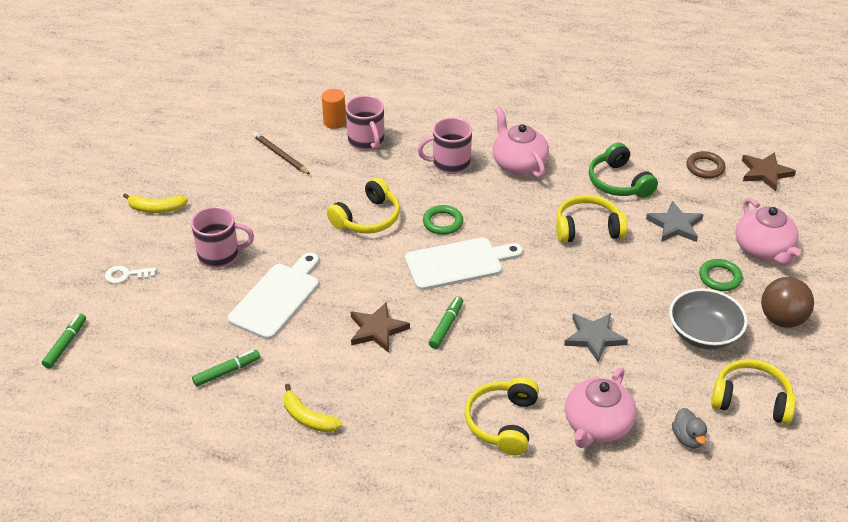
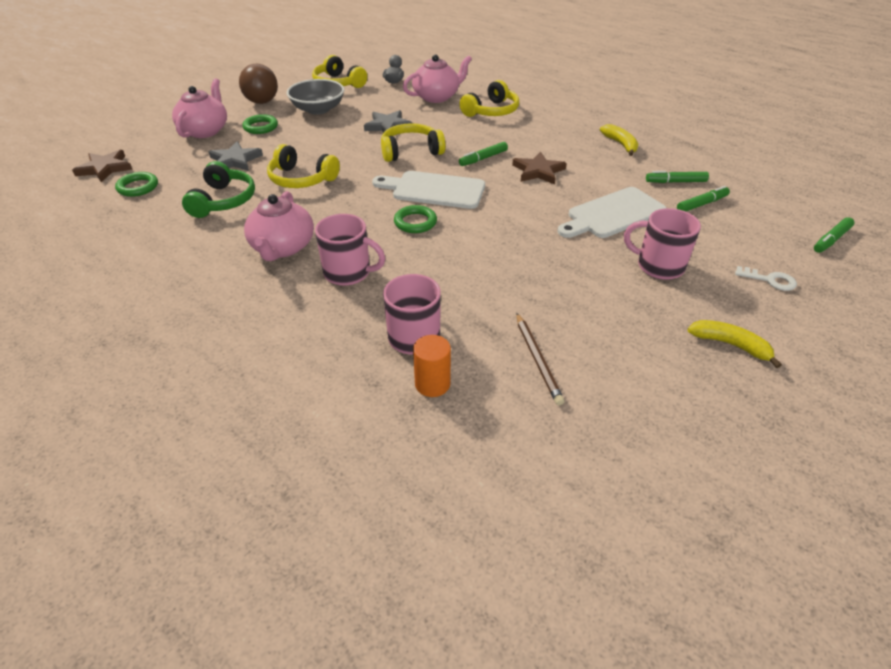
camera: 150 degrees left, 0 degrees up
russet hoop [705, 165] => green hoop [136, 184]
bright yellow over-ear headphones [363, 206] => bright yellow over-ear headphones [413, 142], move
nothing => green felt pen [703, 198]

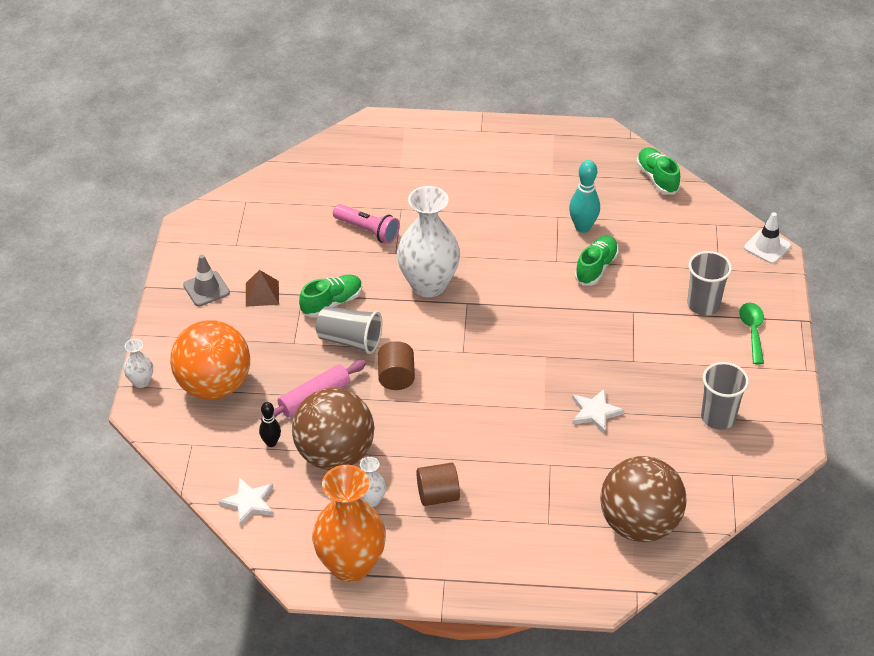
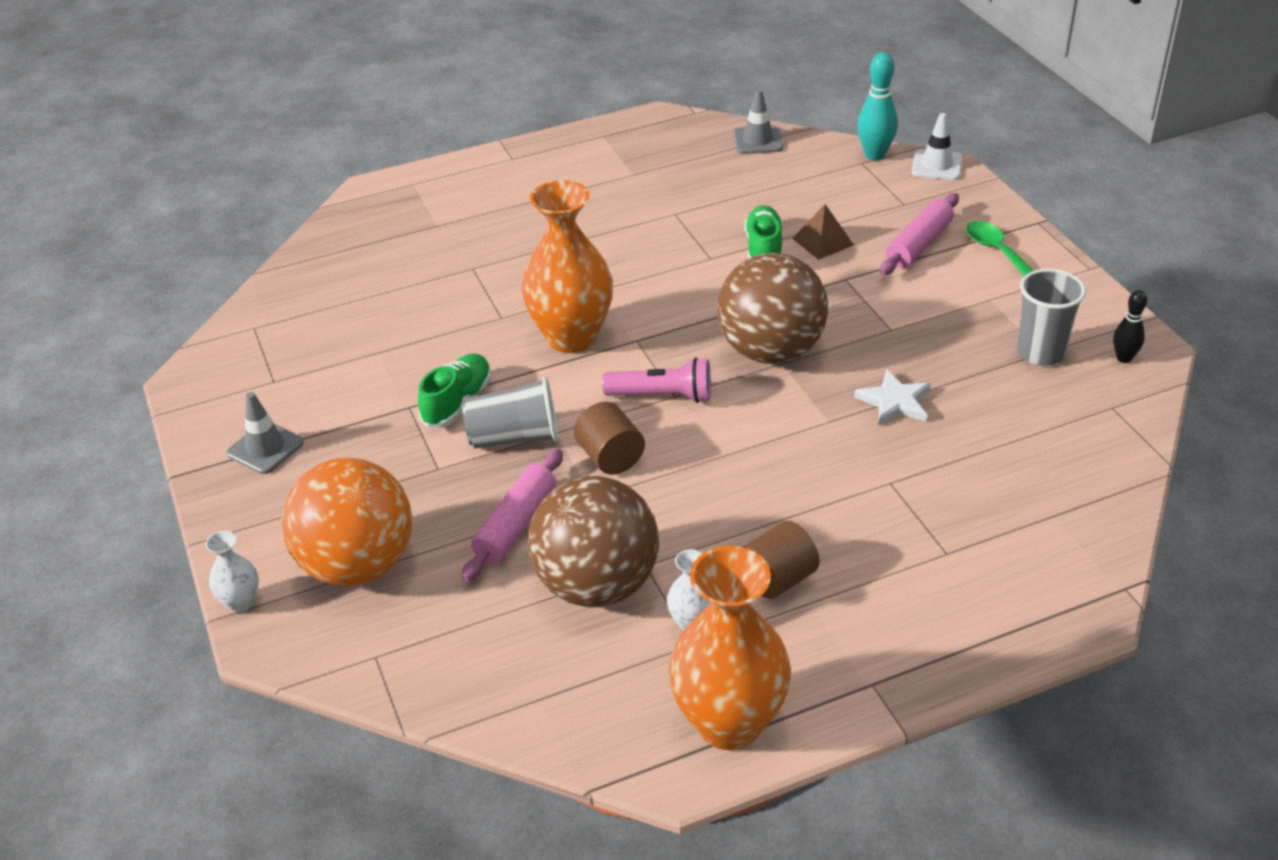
camera: 25 degrees left, 5 degrees down
green lace-up shoe [658, 170] => ash-grey road cone [758, 121]
teal bowling pin [584, 196] => teal bowling pin [877, 106], move
white vase [428, 241] => orange-coloured vase [567, 266]
pink pocket torch [366, 224] => pink pocket torch [656, 380], move
ash-grey beaker [709, 283] => pink pastry roller [919, 234]
russet pyramid shape [262, 288] => russet pyramid shape [823, 232], move
black bowling pin [270, 424] => black bowling pin [1130, 326], move
russet play ball [643, 499] => russet play ball [772, 308], move
white star [246, 501] => nothing

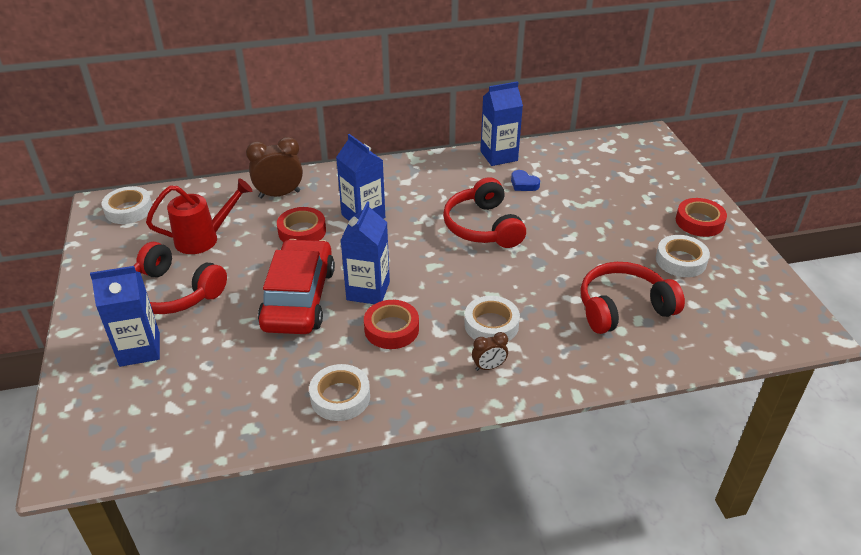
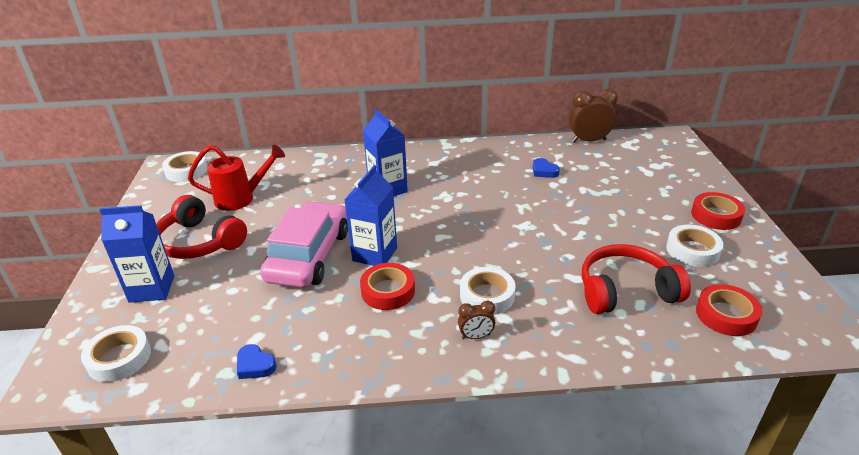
camera: 10 degrees right, 5 degrees down
blue carton [501, 123] => nothing
russet clock [274, 167] => russet clock [593, 116], move
scarlet over-ear headphones [484, 212] => nothing
scarlet tape [301, 224] => scarlet tape [729, 310], move
scarlet car [296, 286] => pink car [304, 244]
white tape [339, 392] => white tape [116, 353], move
nothing => blue heart shape [257, 361]

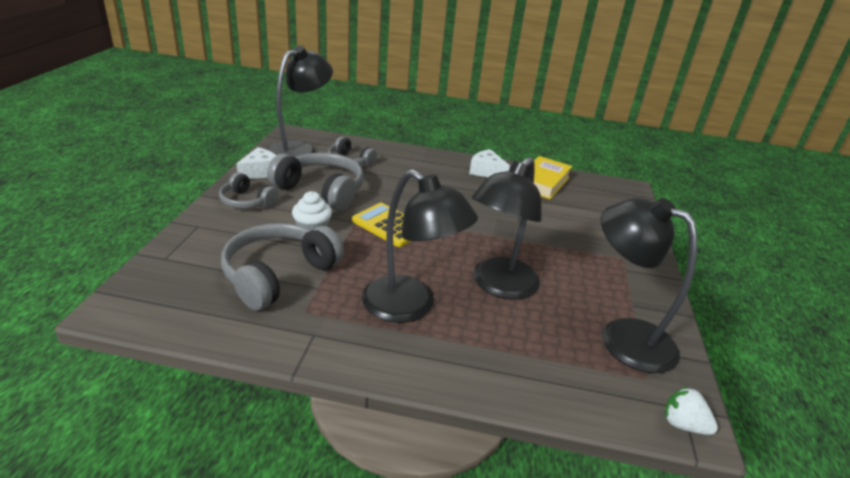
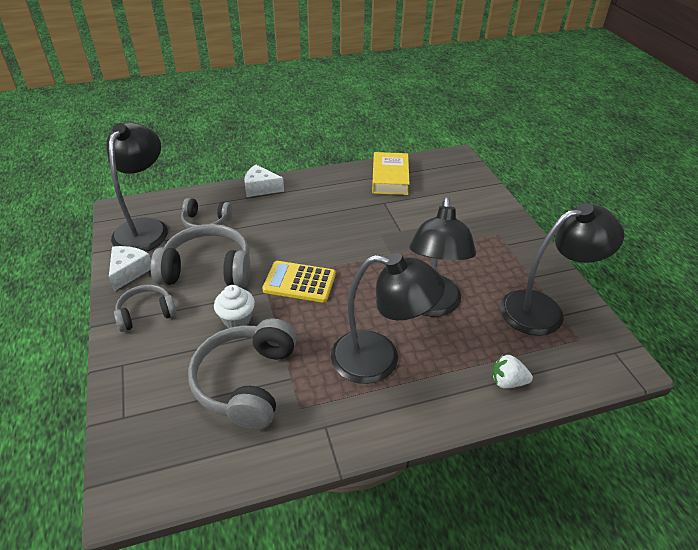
camera: 25 degrees left, 10 degrees up
white cheese [489, 163] => white cheese [264, 180], move
ash-grey over-ear headphones [249, 190] => ash-grey over-ear headphones [145, 308], 150 degrees clockwise
black reading lamp [649, 285] => black reading lamp [562, 269], 150 degrees clockwise
white toy strawberry [691, 410] => white toy strawberry [512, 371], move

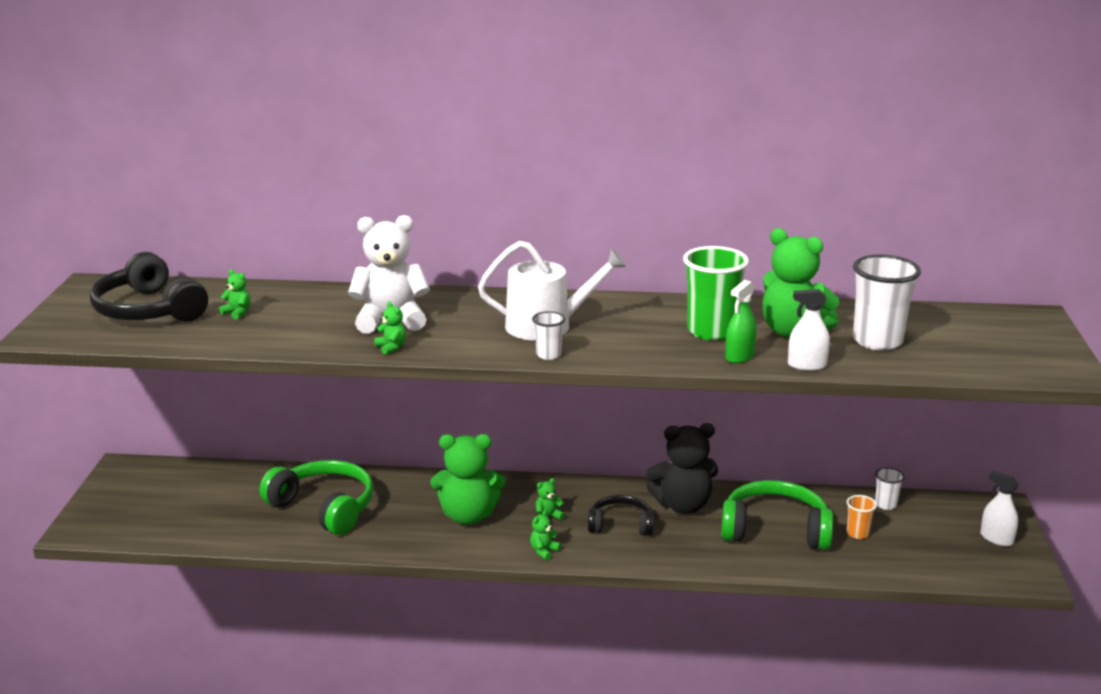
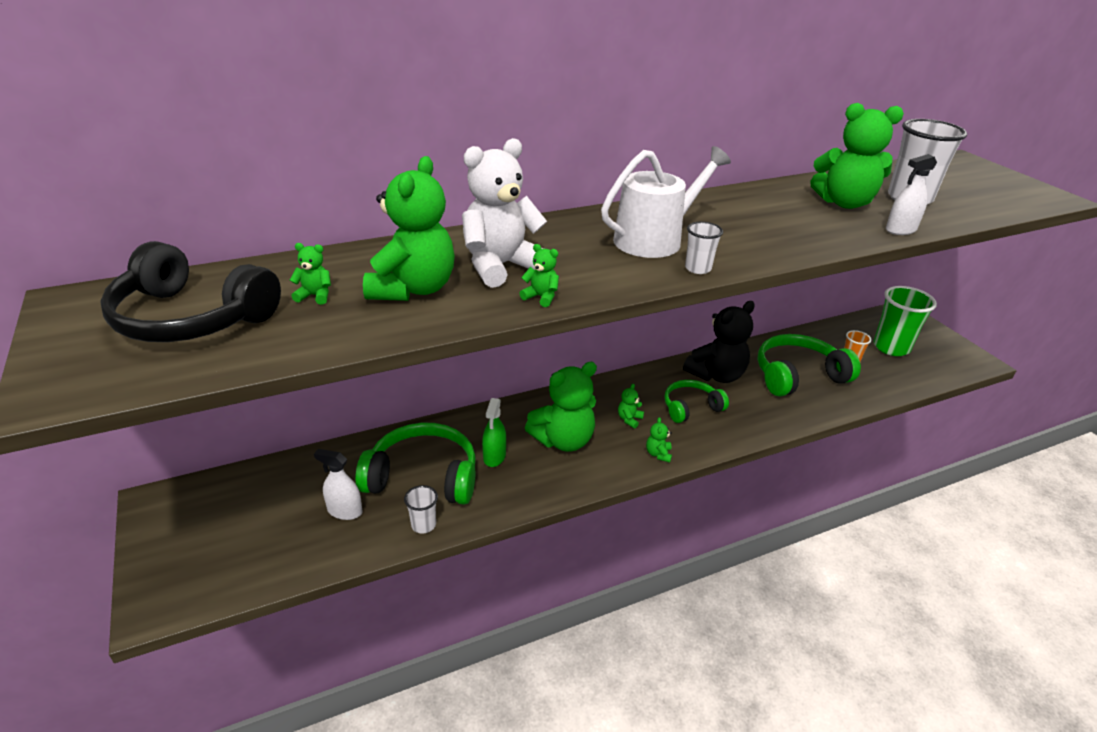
camera: 30 degrees left, 10 degrees up
green beaker [716, 293] => green beaker [905, 321], move
green spray bottle [740, 321] => green spray bottle [494, 432], move
white beaker [890, 488] => white beaker [421, 509], move
white spray bottle [999, 508] => white spray bottle [338, 484], move
black over-ear headphones [621, 515] => green over-ear headphones [696, 401]
nothing => green teddy [409, 228]

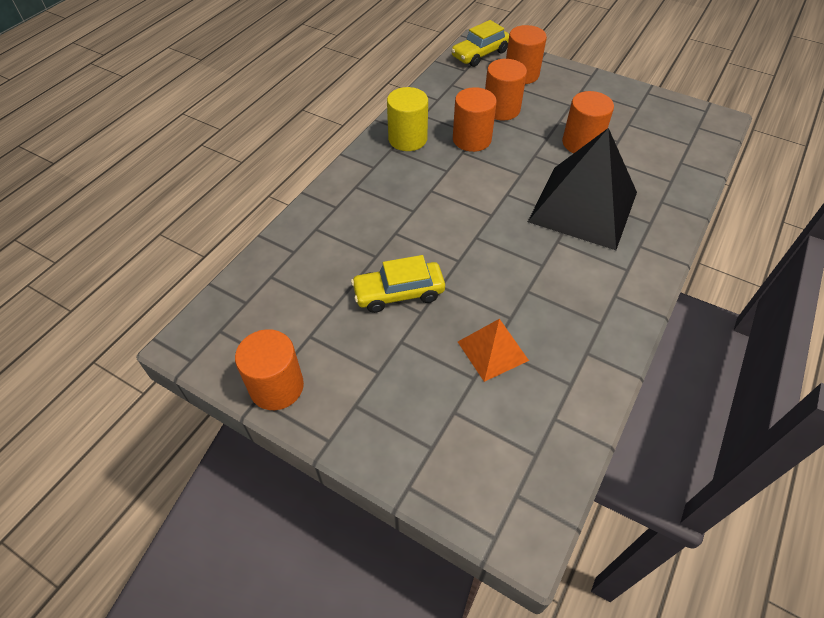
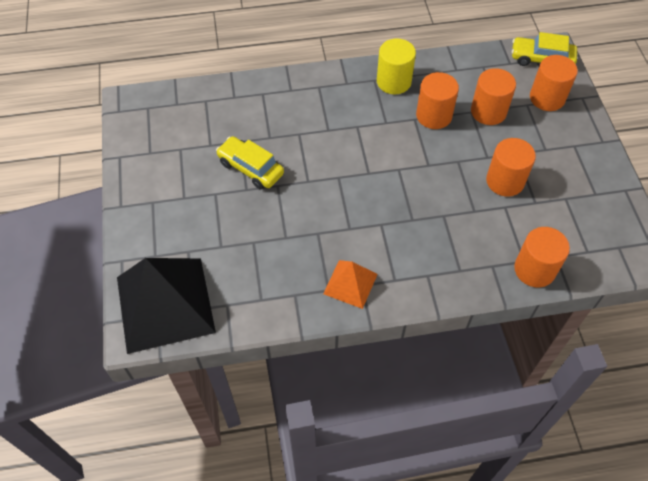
camera: 50 degrees right, 5 degrees up
black pyramid shape [582, 189] => black pyramid shape [166, 306], move
orange-coloured pyramid shape [493, 350] => orange-coloured pyramid shape [350, 284], move
orange-coloured cylinder [269, 369] => orange-coloured cylinder [542, 257], move

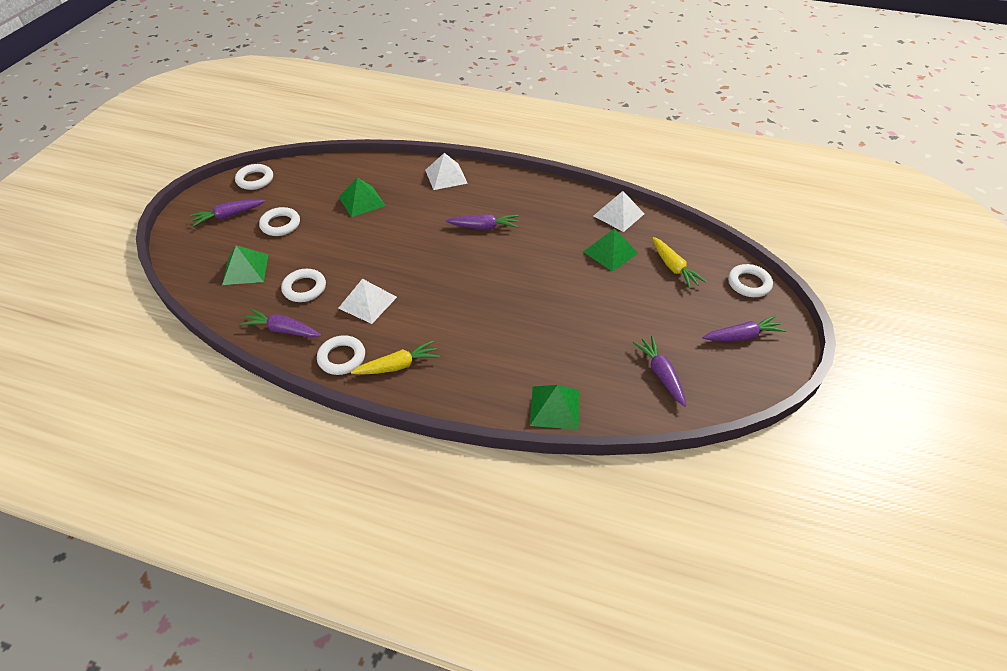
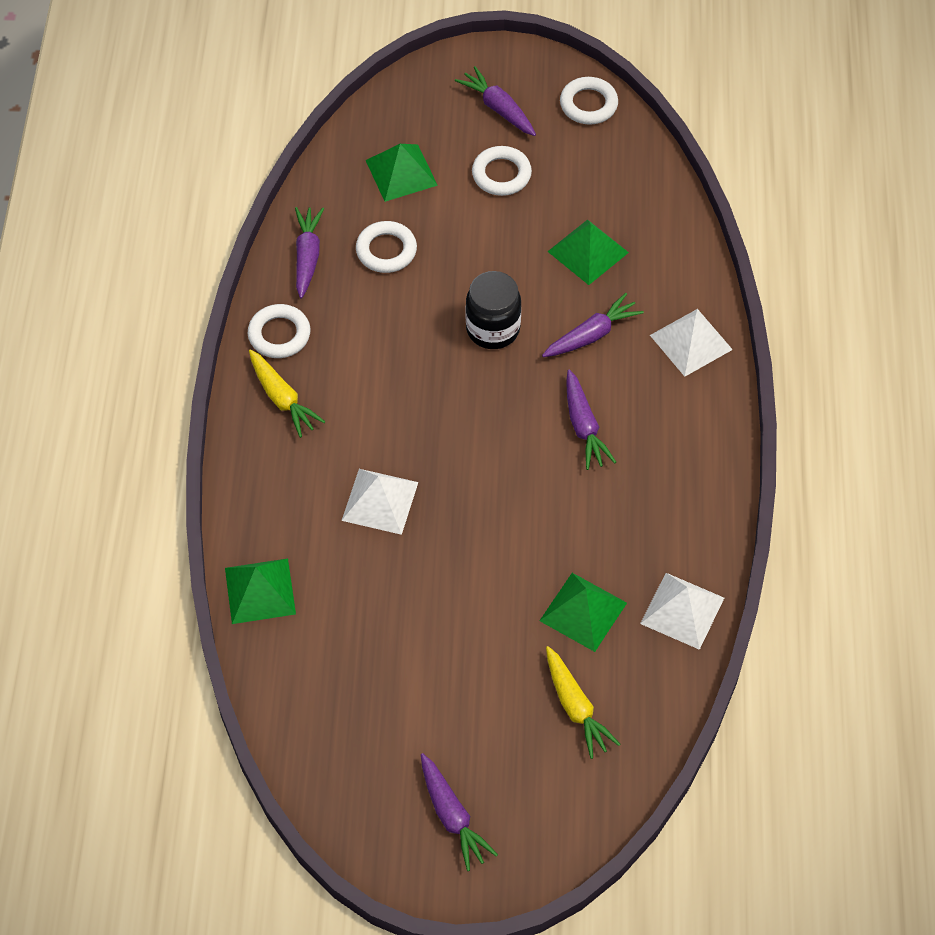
camera: 75 degrees right, 10 degrees up
bright yellow root vegetable [679, 263] => bright yellow root vegetable [583, 702], 75 degrees counterclockwise
white hoop [750, 280] => nothing
white pyramid shape [367, 301] => white pyramid shape [379, 502], move
purple root vegetable [659, 371] => purple root vegetable [593, 325], move
nothing => black jar [493, 310]

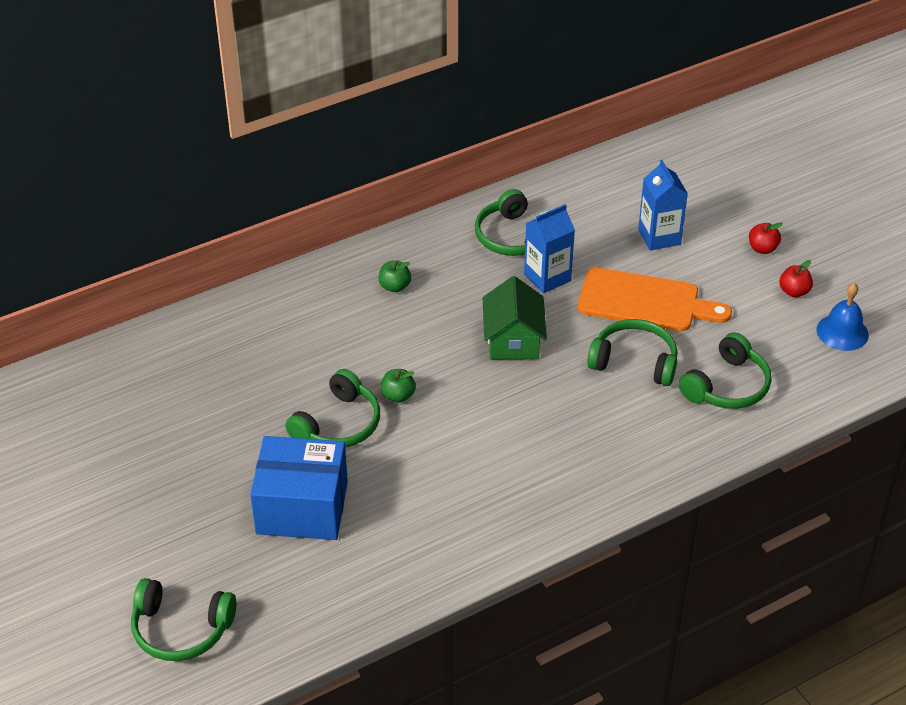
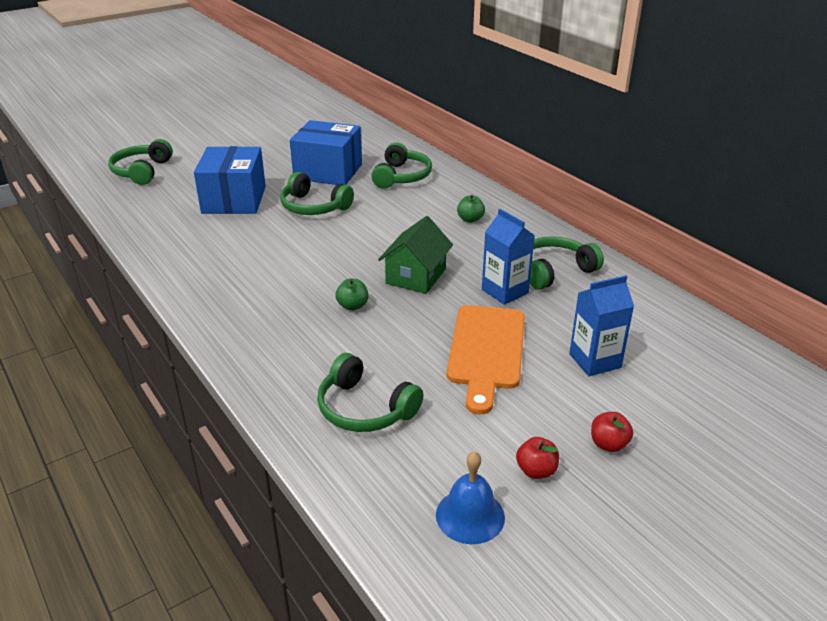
camera: 85 degrees right, 10 degrees down
green cottage [515, 317] => green cottage [415, 255], 60 degrees counterclockwise
green over-ear headphones [632, 352] => green over-ear headphones [401, 165], move
green toy apple [398, 386] => green toy apple [352, 295], move
nothing => blue box [326, 152]

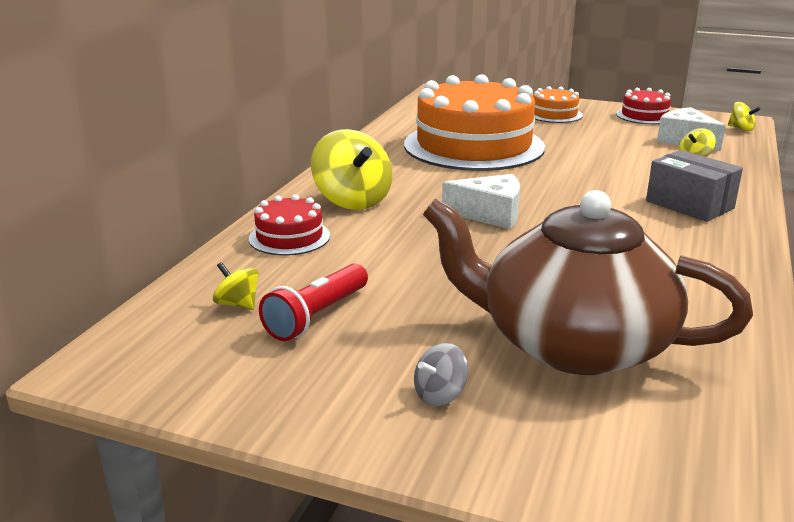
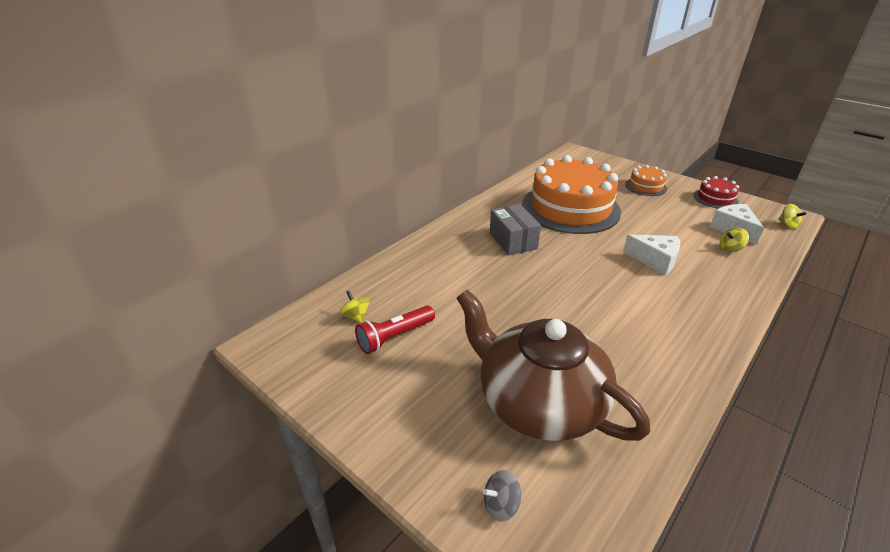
camera: 20 degrees right, 10 degrees up
bright yellow whirligig [351, 169] => nothing
ash-grey box [694, 186] => ash-grey box [515, 229], move
white cheese [481, 201] => white cheese [651, 255], move
scarlet gateau [289, 224] => nothing
ash-grey whirligig [441, 374] => ash-grey whirligig [502, 495], move

